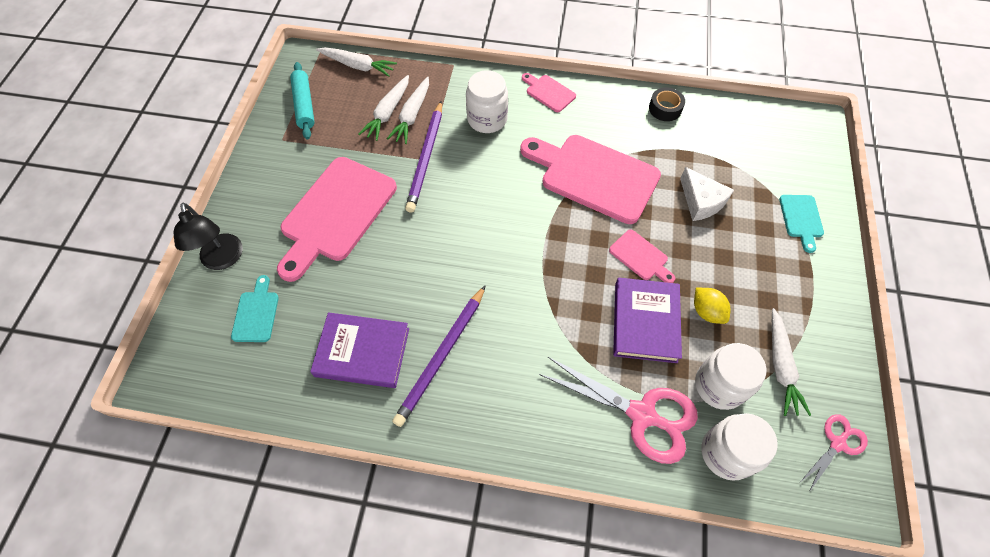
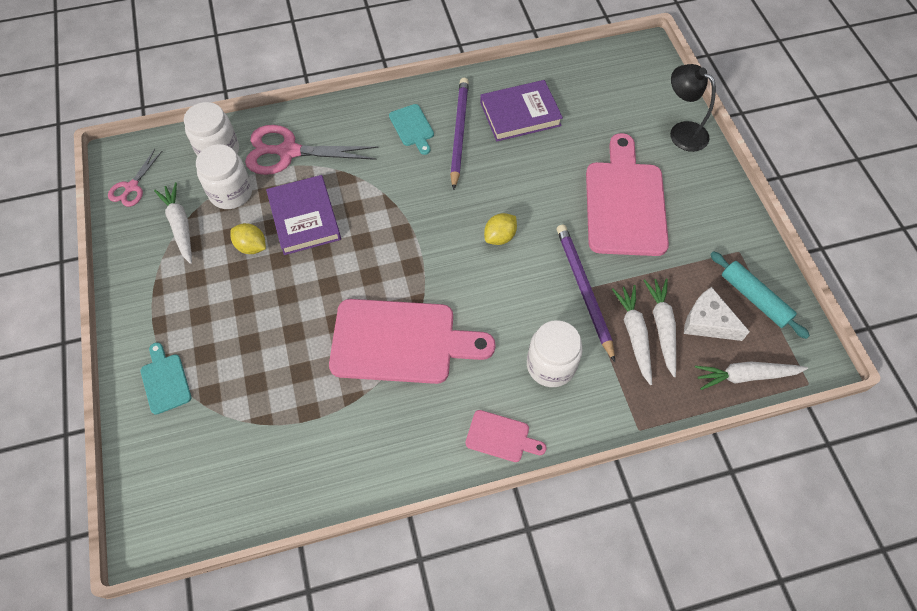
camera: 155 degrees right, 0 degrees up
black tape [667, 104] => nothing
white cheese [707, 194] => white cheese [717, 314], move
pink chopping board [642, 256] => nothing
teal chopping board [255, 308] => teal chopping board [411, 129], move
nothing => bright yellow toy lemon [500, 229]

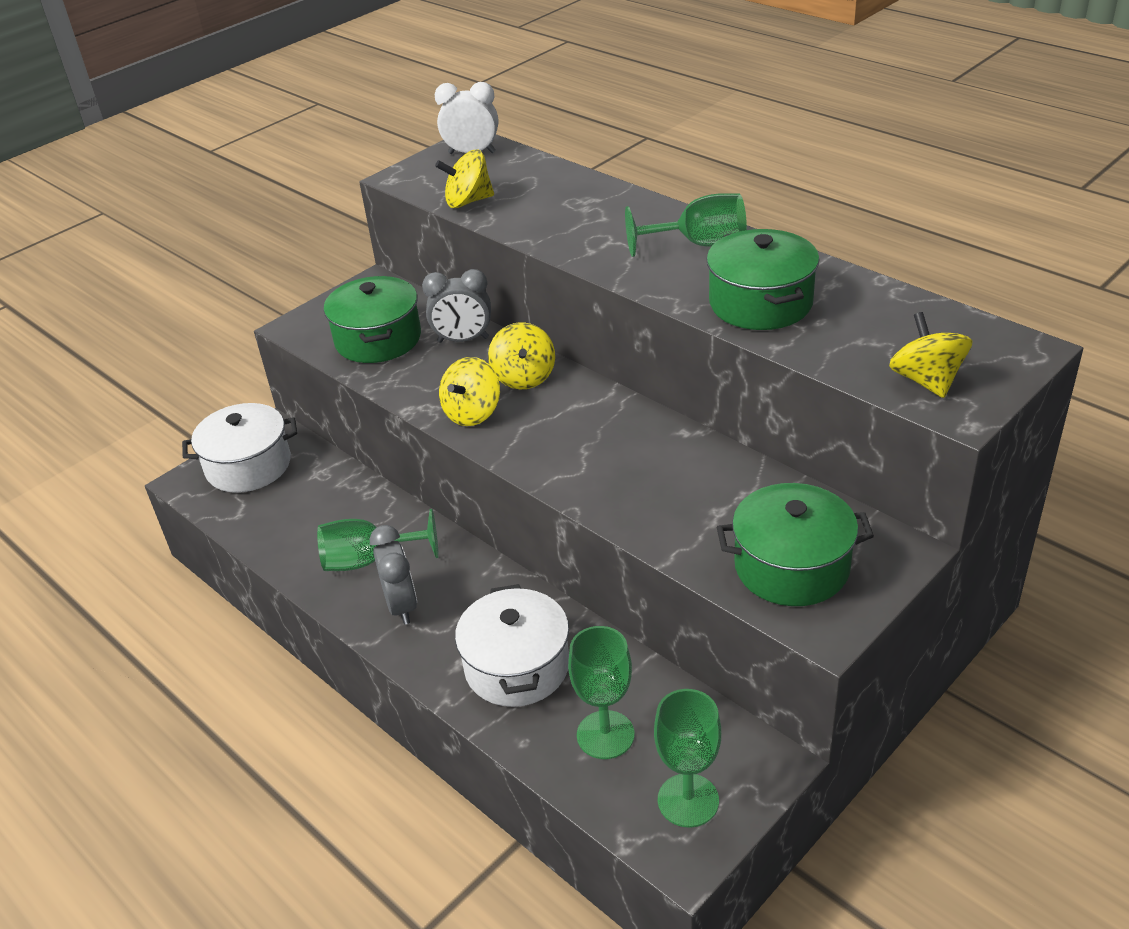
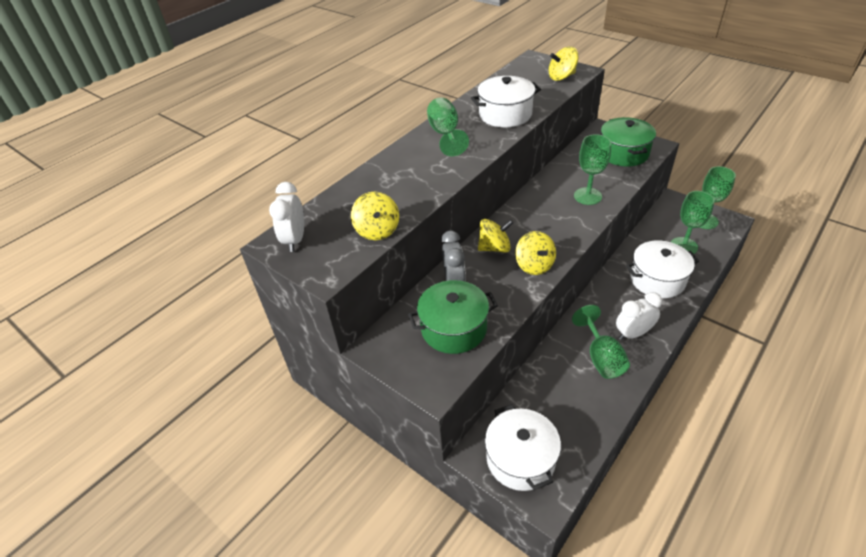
camera: 95 degrees left, 5 degrees up
green cooking pot [762, 279] => white cooking pot [506, 101]
bright yellow whirligig [469, 391] => bright yellow whirligig [535, 253], 45 degrees clockwise
ash-grey clock [393, 575] => white clock [639, 316]
nothing => green goblet [592, 169]

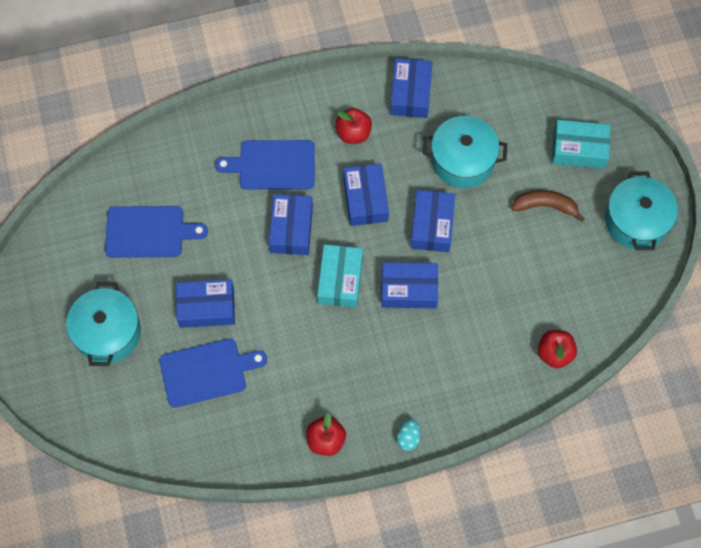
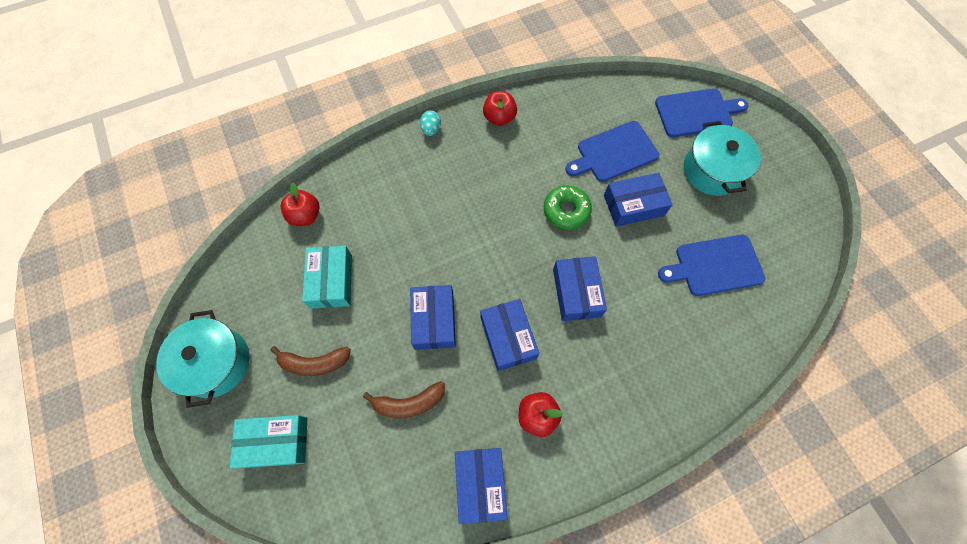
camera: 170 degrees right, 0 degrees up
teal cooking pot [465, 152] => russet banana [404, 399]
blue chopping board [265, 165] => blue chopping board [702, 112], move
teal box [340, 276] => teal box [327, 277], move
blue box [409, 285] => nothing
nothing => green doughnut [568, 207]

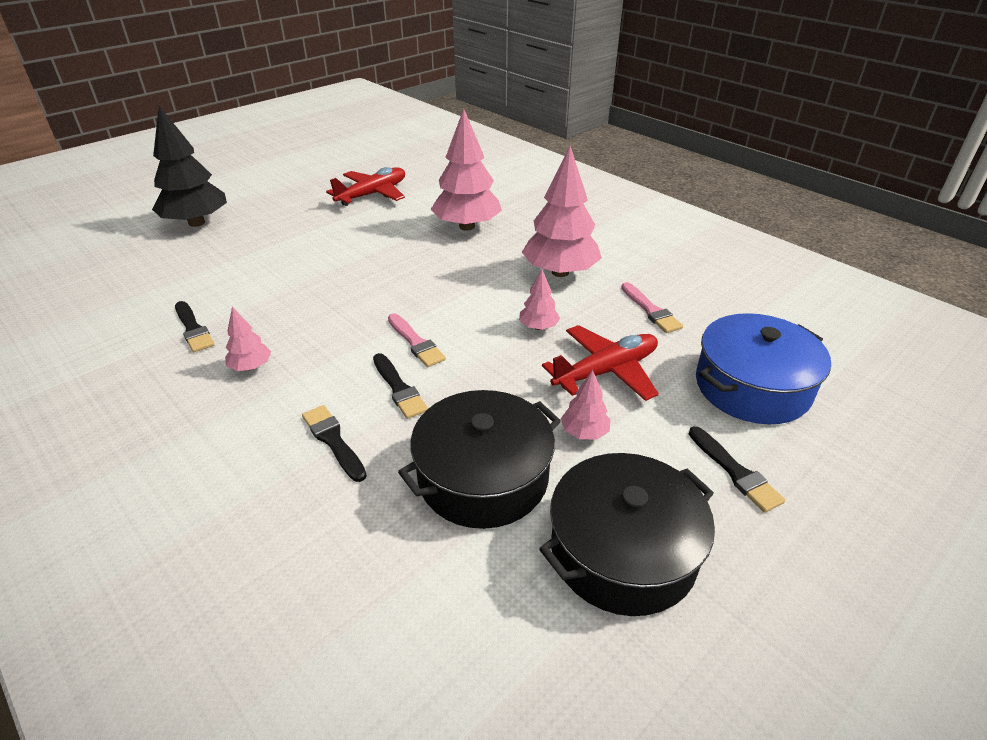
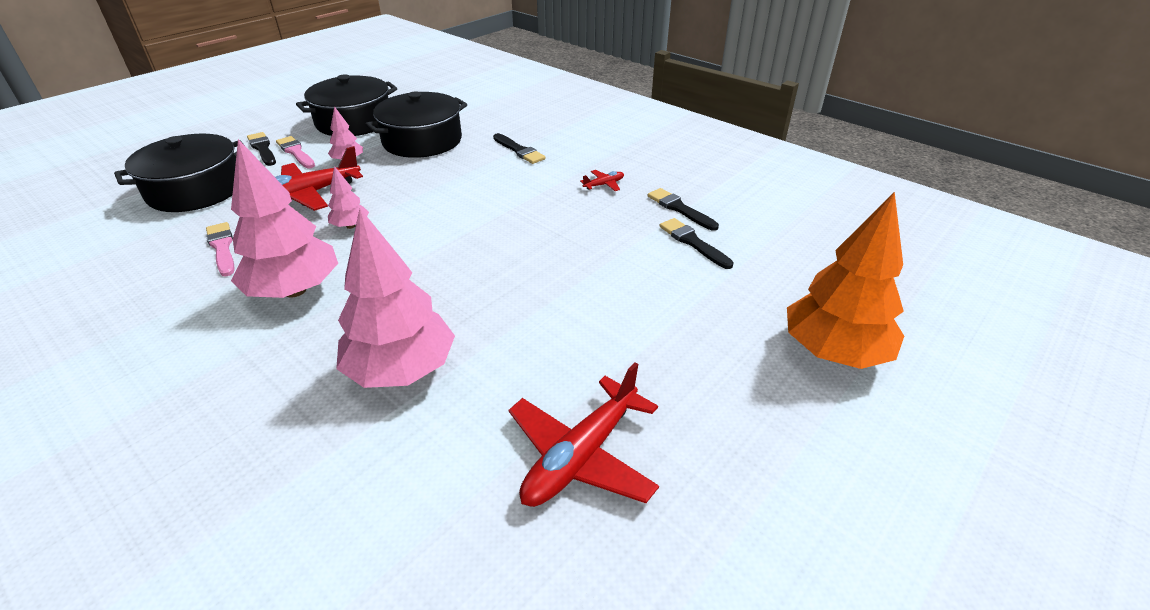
camera: 175 degrees right, 0 degrees up
black toy tree [189, 166] => orange-coloured toy tree [845, 280]
pink toy tree [248, 339] => scarlet aeroplane [602, 180]
pink paint brush [417, 340] => pink paint brush [295, 152], move
blue cooking pot [763, 368] => black cooking pot [178, 173]
black paint brush [400, 386] => black paint brush [697, 243], move

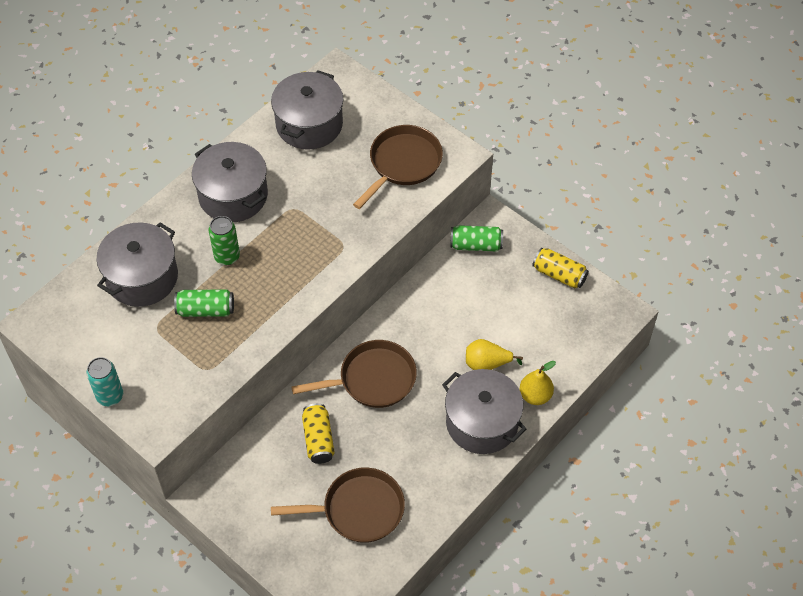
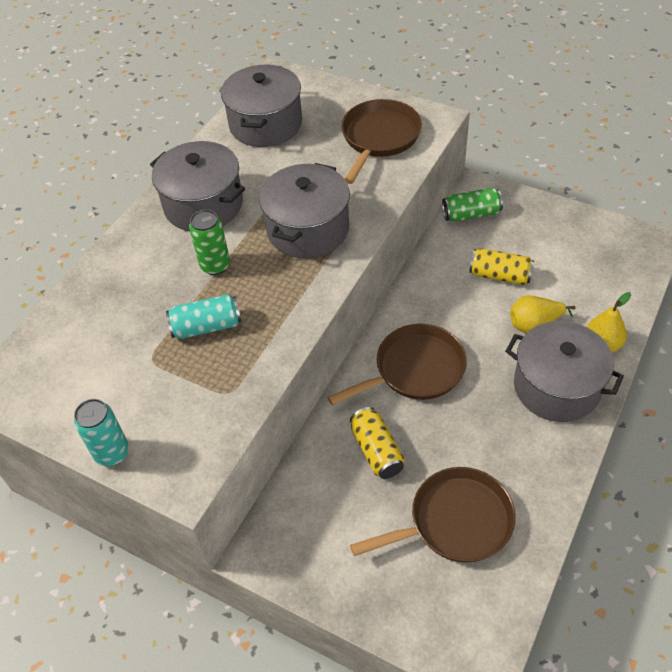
camera: 10 degrees left, 5 degrees down
ash-grey cooking pot [137, 264] => ash-grey cooking pot [304, 210], move
bright yellow can [560, 268] => bright yellow can [501, 266], move
green can [204, 303] => teal can [204, 316]

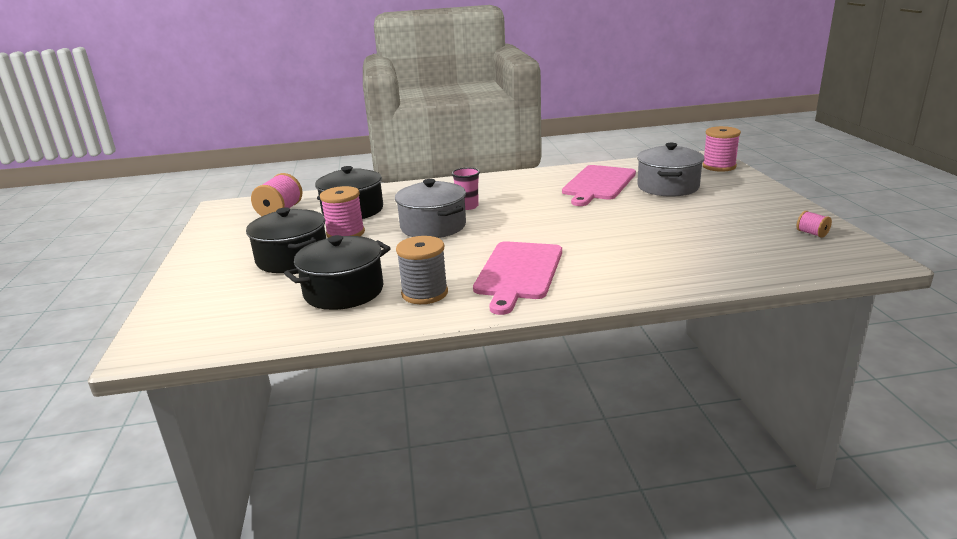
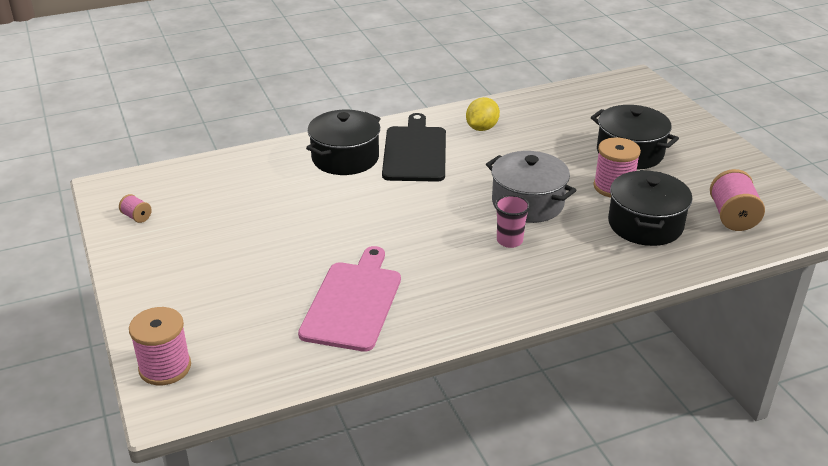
camera: 165 degrees right, 10 degrees up
ash-grey cooking pot [671, 170] => nothing
black cooking pot [337, 272] => black cooking pot [343, 142], move
ash-grey spool [422, 270] => bright yellow toy lemon [483, 114]
pink chopping board [517, 278] => black chopping board [414, 147]

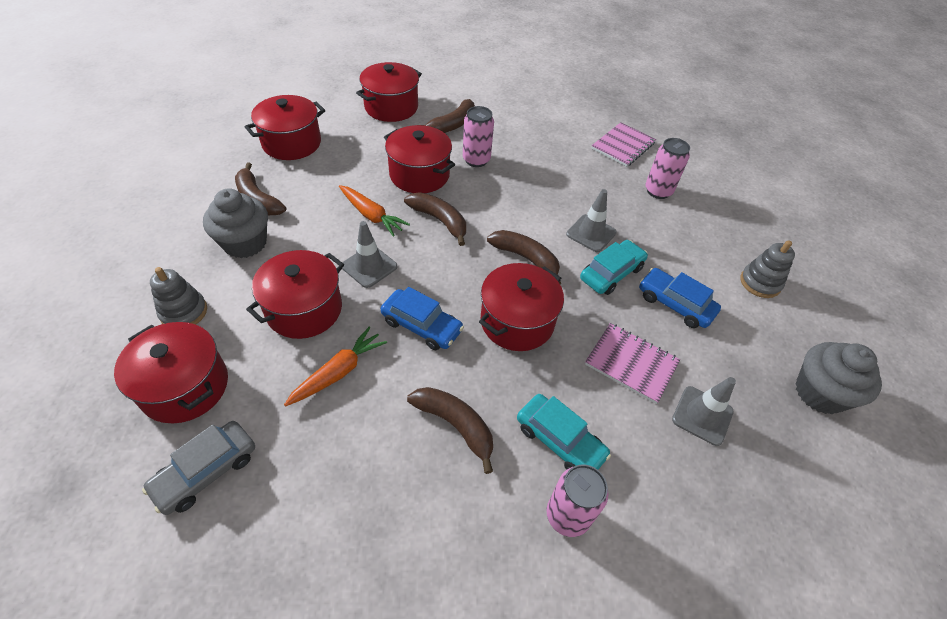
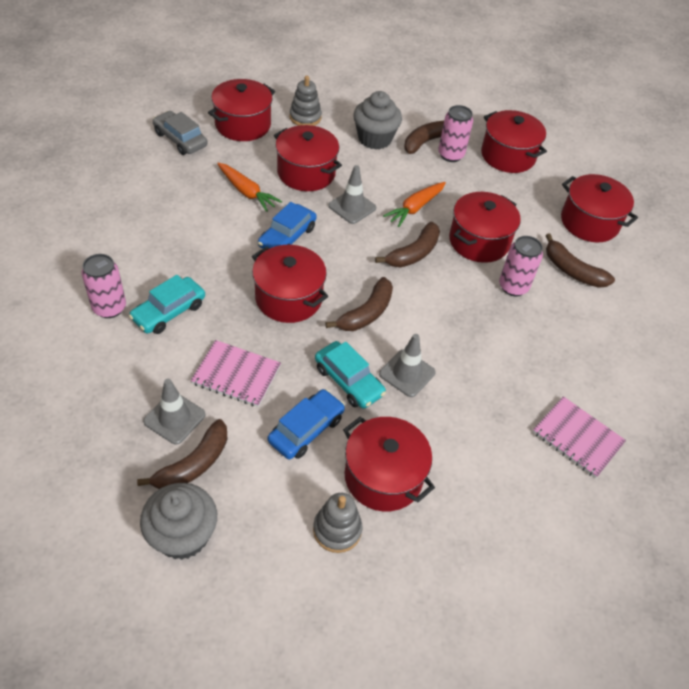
camera: 90 degrees right, 0 degrees up
pink can [667, 168] => pink can [455, 133], move
pink notebook [632, 363] => pink notebook [236, 373], 75 degrees clockwise
russet banana [450, 430] => russet banana [182, 454], move
nothing => scarlet cooking pot [389, 464]

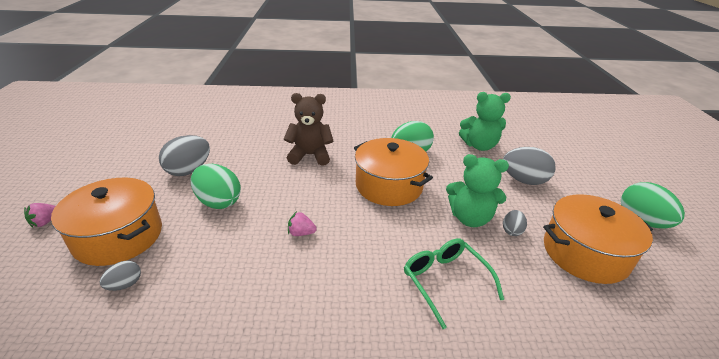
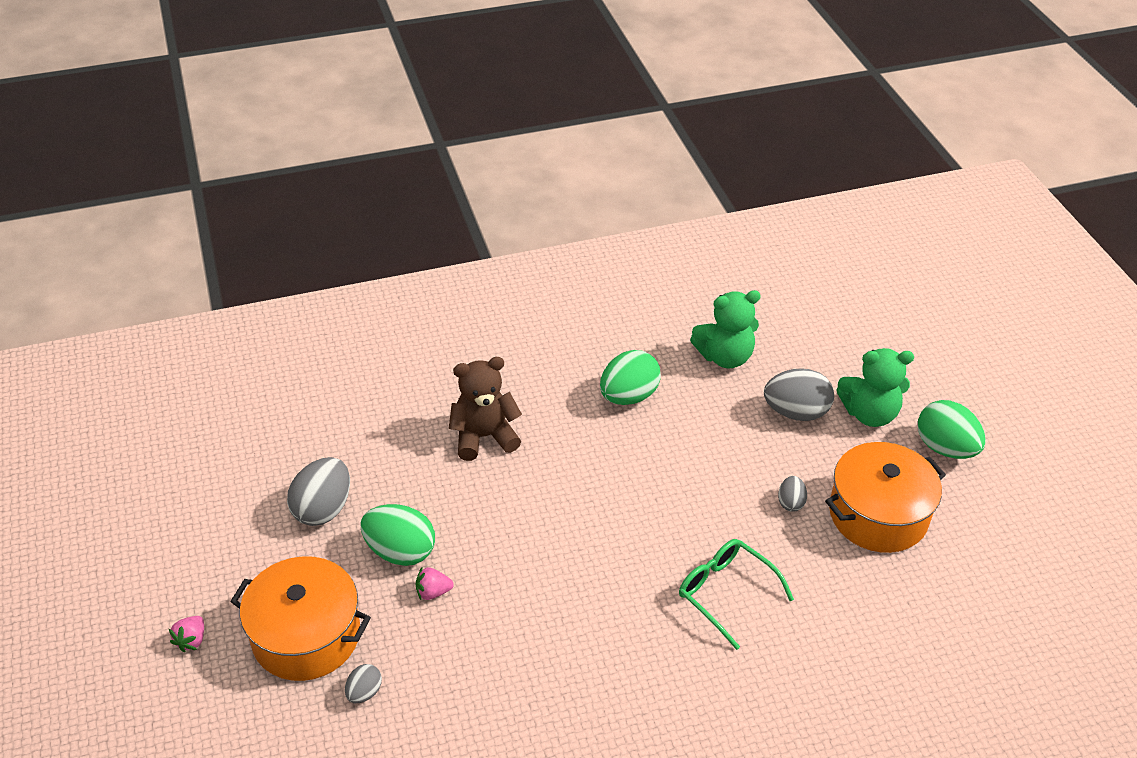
camera: 15 degrees left, 10 degrees up
orange-coloured cooking pot [393, 172] => nothing
green teddy [477, 190] => green teddy [875, 387], move
pink toy strawberry [302, 223] => pink toy strawberry [435, 583], move

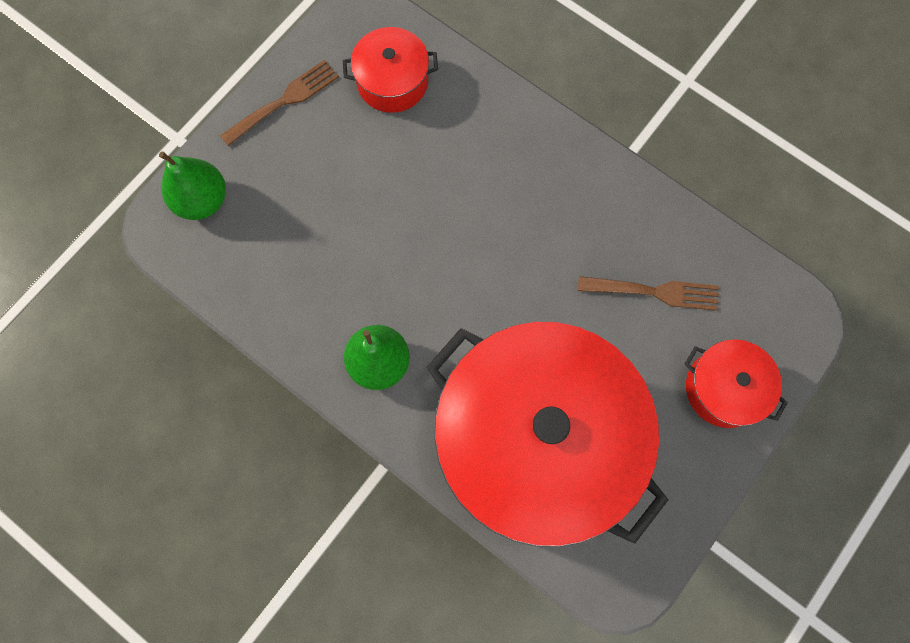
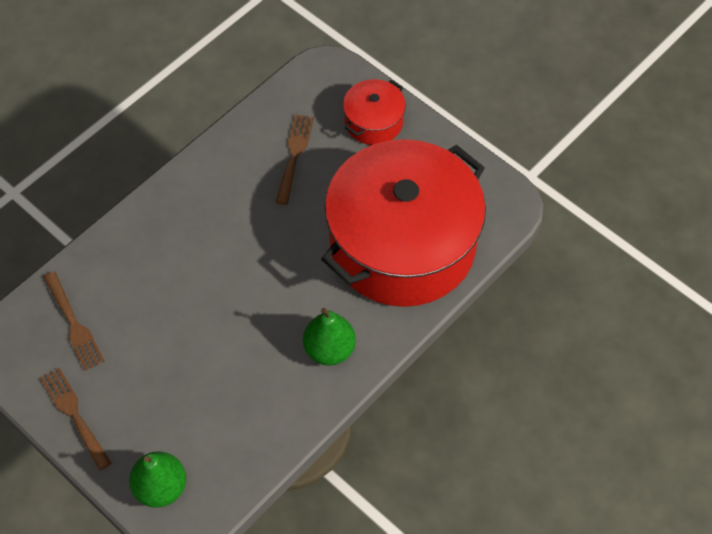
camera: 85 degrees left, 15 degrees down
scarlet cooking pot [390, 70] => russet fork [73, 321]

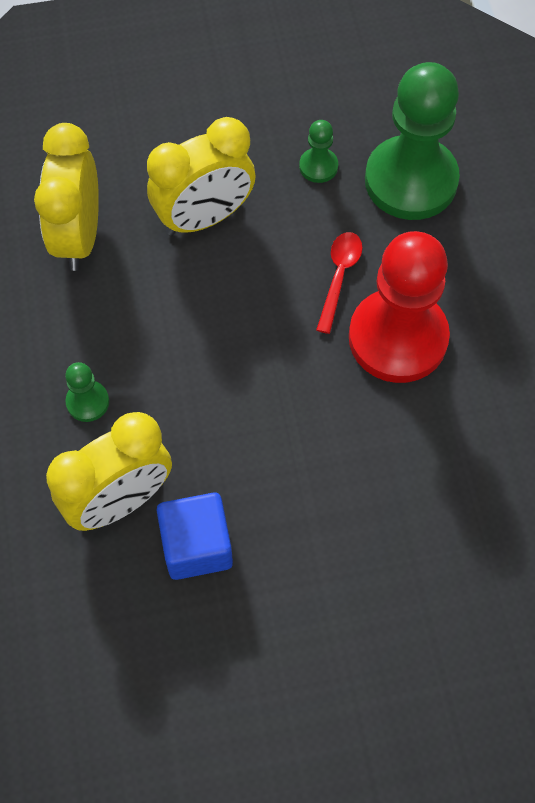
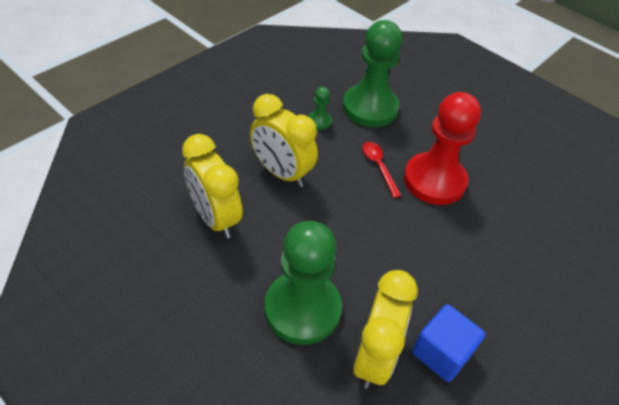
camera: 40 degrees left, 15 degrees down
bright yellow clock [201, 176] => bright yellow clock [284, 140], 105 degrees clockwise
green game pawn [87, 392] => green game pawn [303, 283], x2.37

